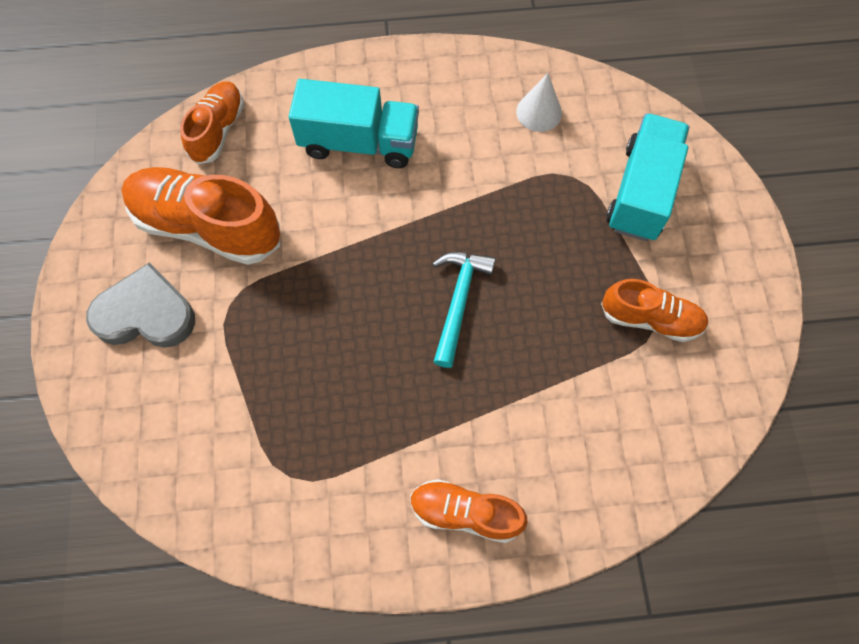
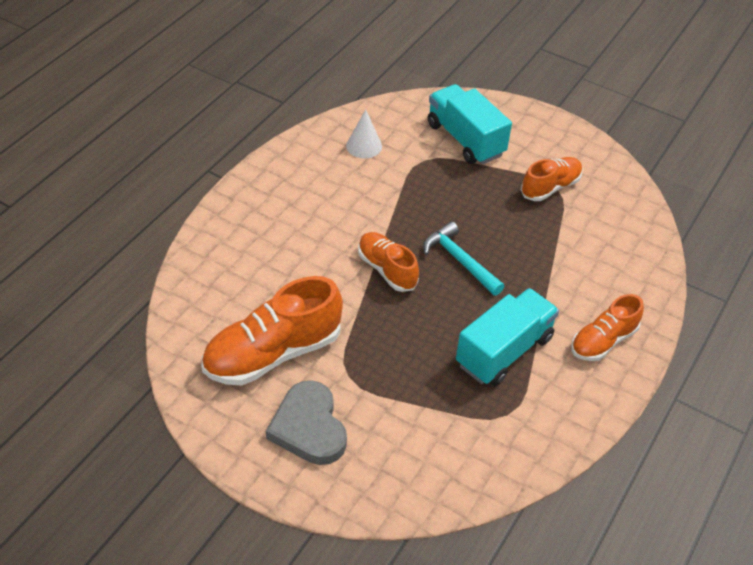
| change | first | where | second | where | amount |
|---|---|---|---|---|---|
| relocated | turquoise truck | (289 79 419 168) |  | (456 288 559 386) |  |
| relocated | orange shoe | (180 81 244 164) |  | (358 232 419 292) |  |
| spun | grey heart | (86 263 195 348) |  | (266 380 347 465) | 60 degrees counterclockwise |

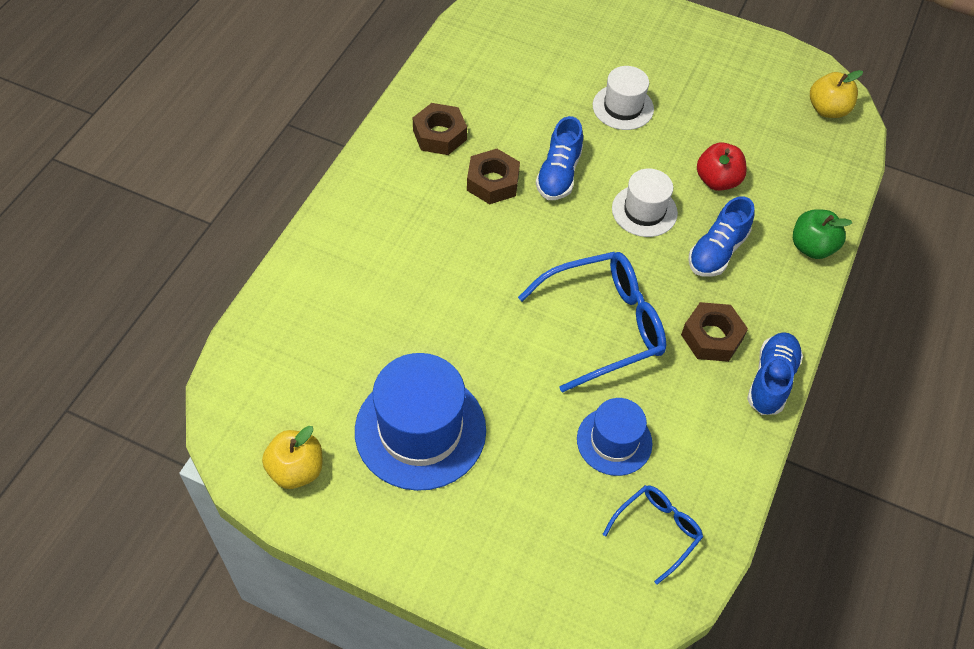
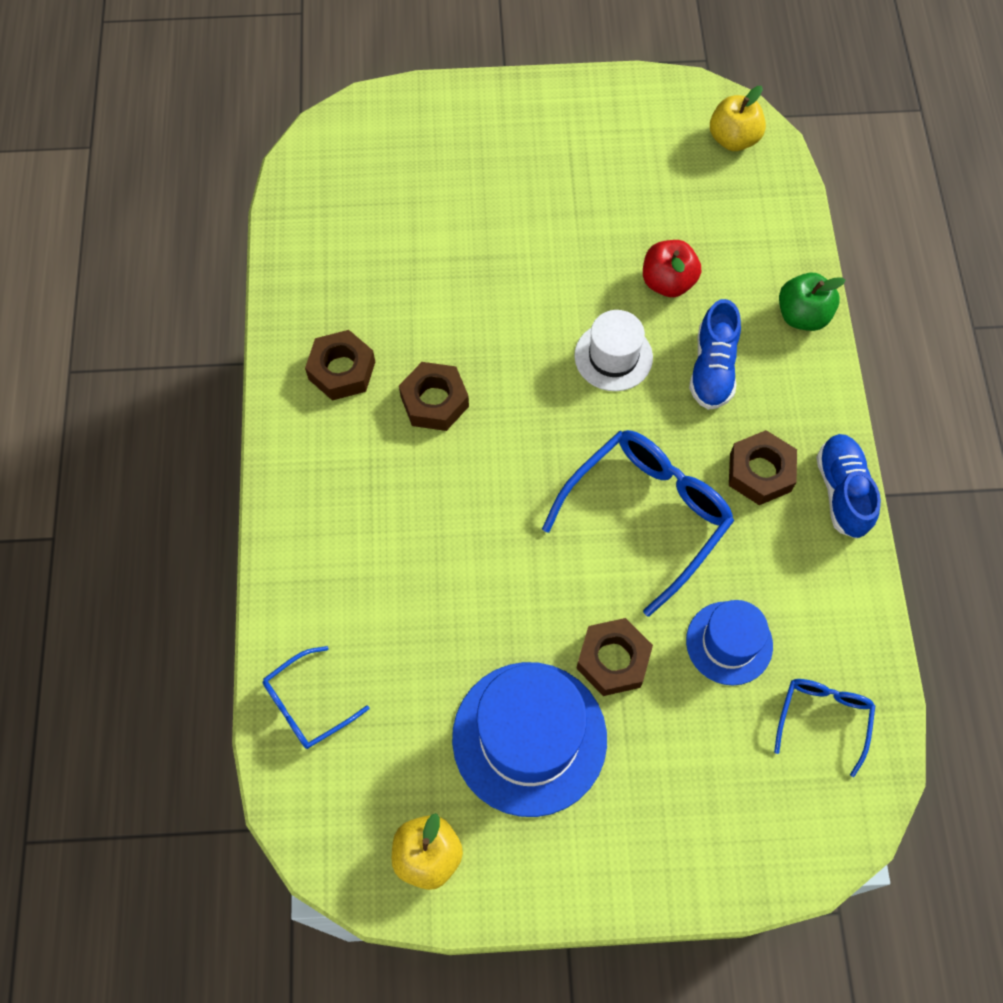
| change | first | where | second | where | amount |
|---|---|---|---|---|---|
| missing | white hat | (593 66 654 130) |  |  |  |
| missing | blue shoe | (536 116 583 200) |  |  |  |
| appeared |  |  | brown nut | (576 618 653 696) |  |
| appeared |  |  | blue glasses | (263 646 369 749) |  |

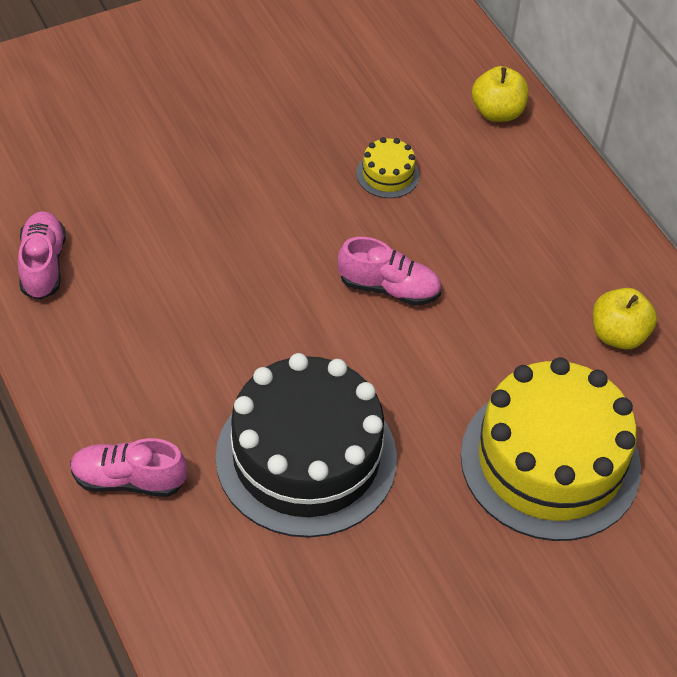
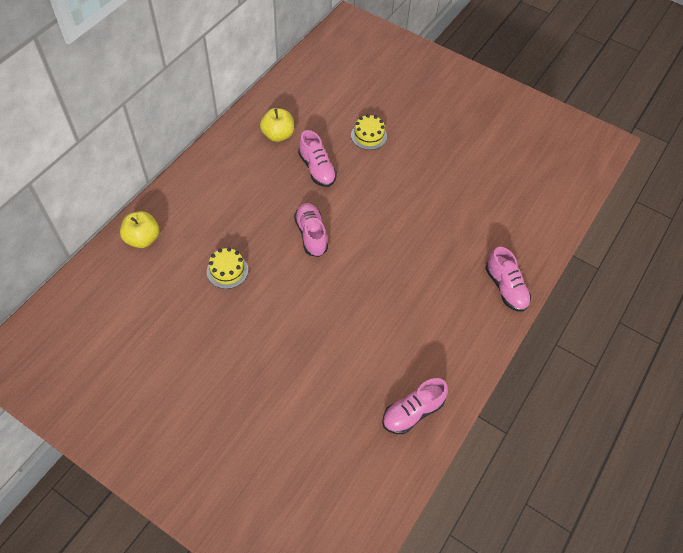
| change | first | where | second | where | amount |
|---|---|---|---|---|---|
| missing | black cake | (215 353 397 538) |  |  |  |
| size | yellow cake | (461 357 641 541) |  | (351 114 387 150) | x0.40 |
| appeared |  |  | pink shoe | (298 130 337 187) |  |

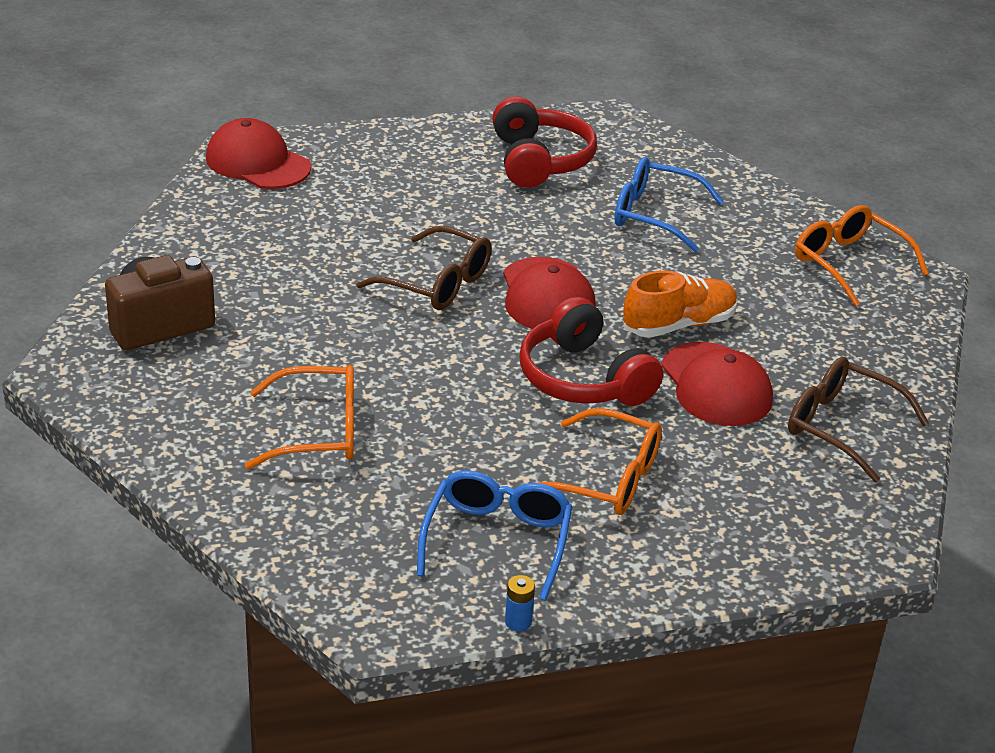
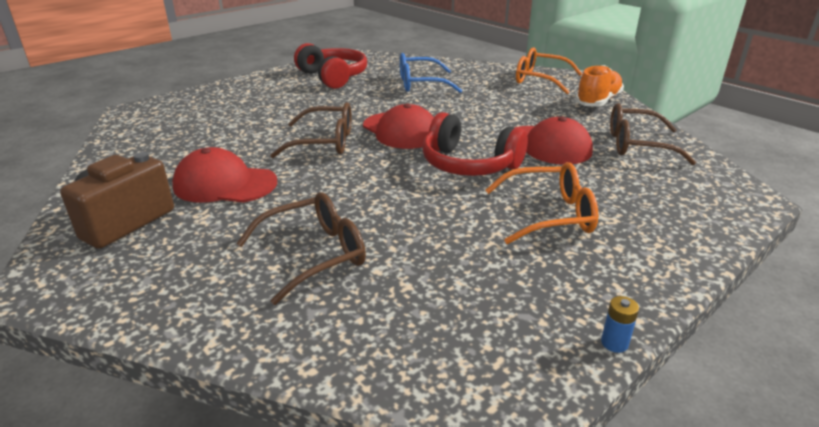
| change | first | where | second | where | amount |
|---|---|---|---|---|---|
| relocated | red cap | (206 118 311 189) |  | (172 147 277 203) |  |
| relocated | orange shoe | (623 270 738 338) |  | (575 65 624 107) |  |
| colour | orange glasses | (245 365 354 469) | brown glasses | (236 192 366 305) |  |
| missing | blue glasses | (417 470 572 601) |  |  |  |

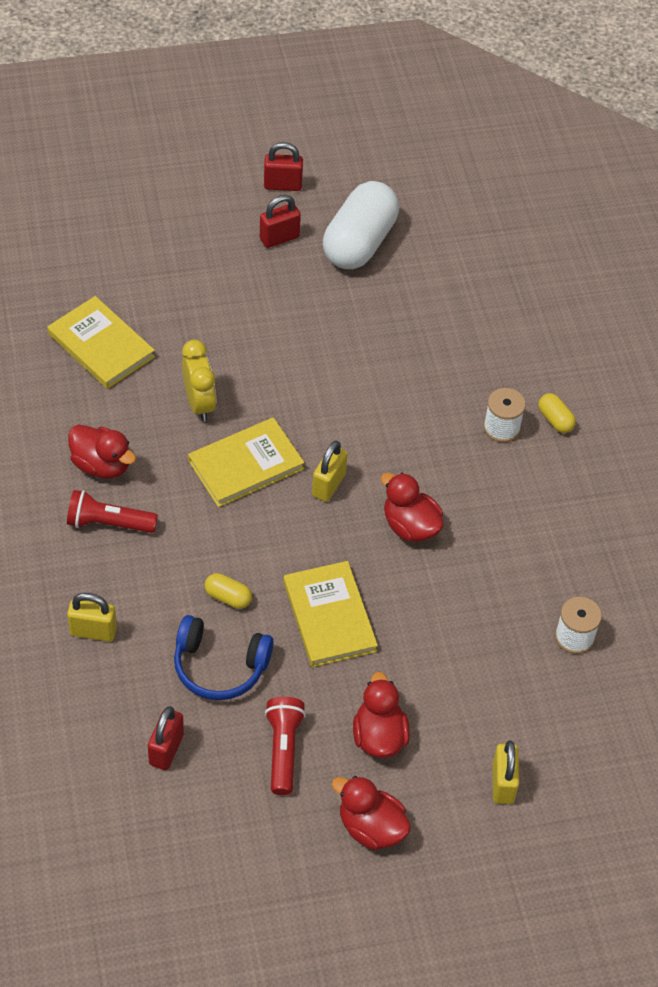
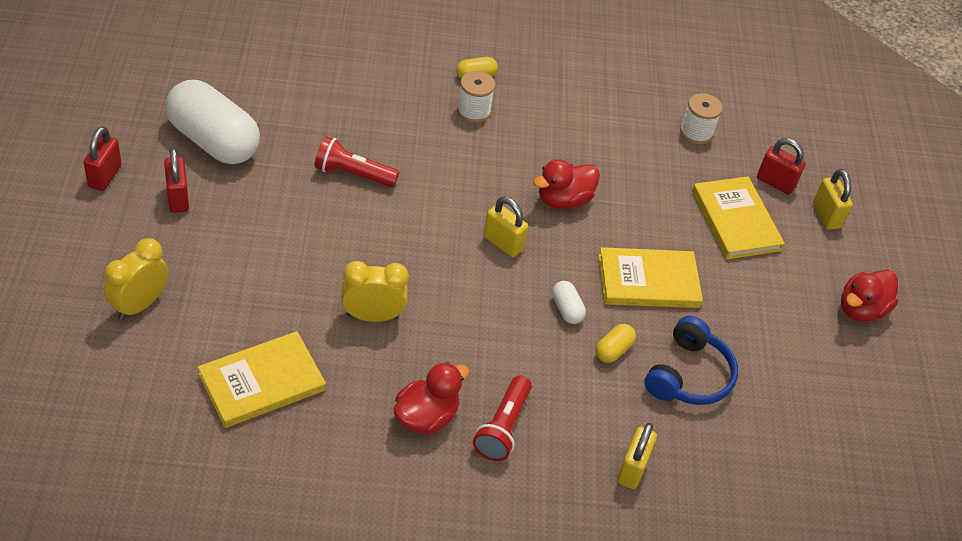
| change | first | where | second | where | amount |
|---|---|---|---|---|---|
| relocated | yellow book | (188 417 305 507) |  | (692 176 785 259) |  |
| missing | red duck | (353 672 410 758) |  |  |  |
| relocated | red flashlight | (265 697 306 795) |  | (315 136 399 187) |  |
| relocated | red padlock | (148 706 184 770) |  | (757 138 805 194) |  |
| spun | yellow padlock | (492 740 519 804) |  | (813 169 853 230) | 60 degrees clockwise |
| appeared |  |  | yellow clock | (104 238 168 320) |  |
| appeared |  |  | white capsule | (552 281 586 324) |  |

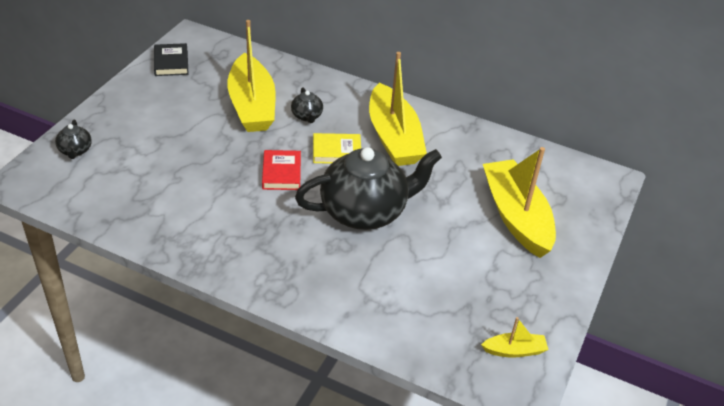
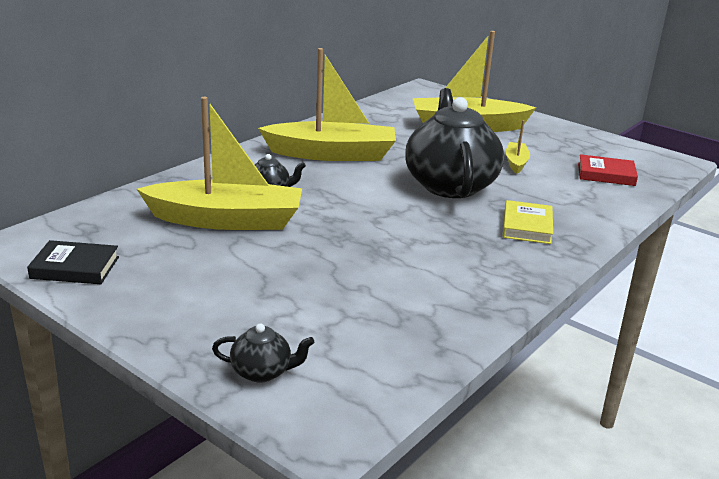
| change | first | where | second | where | amount |
|---|---|---|---|---|---|
| relocated | yellow book | (313 133 361 164) |  | (503 200 553 244) |  |
| relocated | red book | (262 150 301 190) |  | (578 154 638 186) |  |
| relocated | yellow boat | (481 317 549 358) |  | (506 120 530 174) |  |

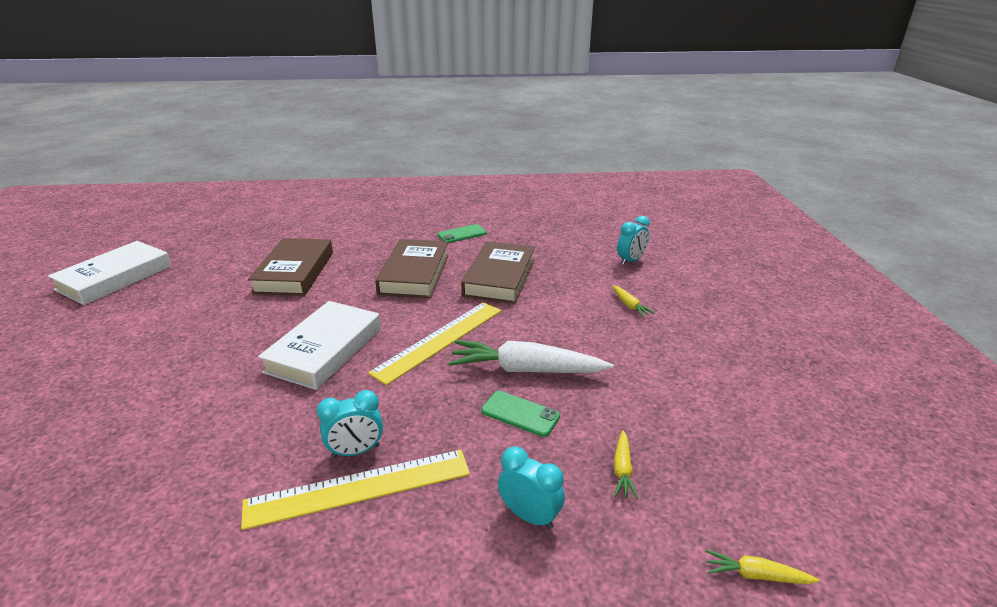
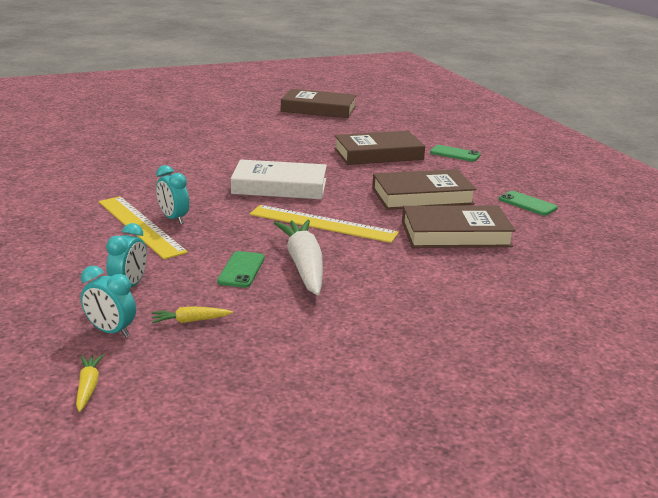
| change | first | where | second | where | amount |
|---|---|---|---|---|---|
| relocated | turquoise clock | (617 216 650 265) |  | (81 266 136 338) |  |
| colour | white book | (48 241 172 305) | brown book | (281 89 357 118) |  |
| missing | yellow carrot | (612 285 654 317) |  |  |  |
| appeared |  |  | green phone | (430 145 481 162) |  |

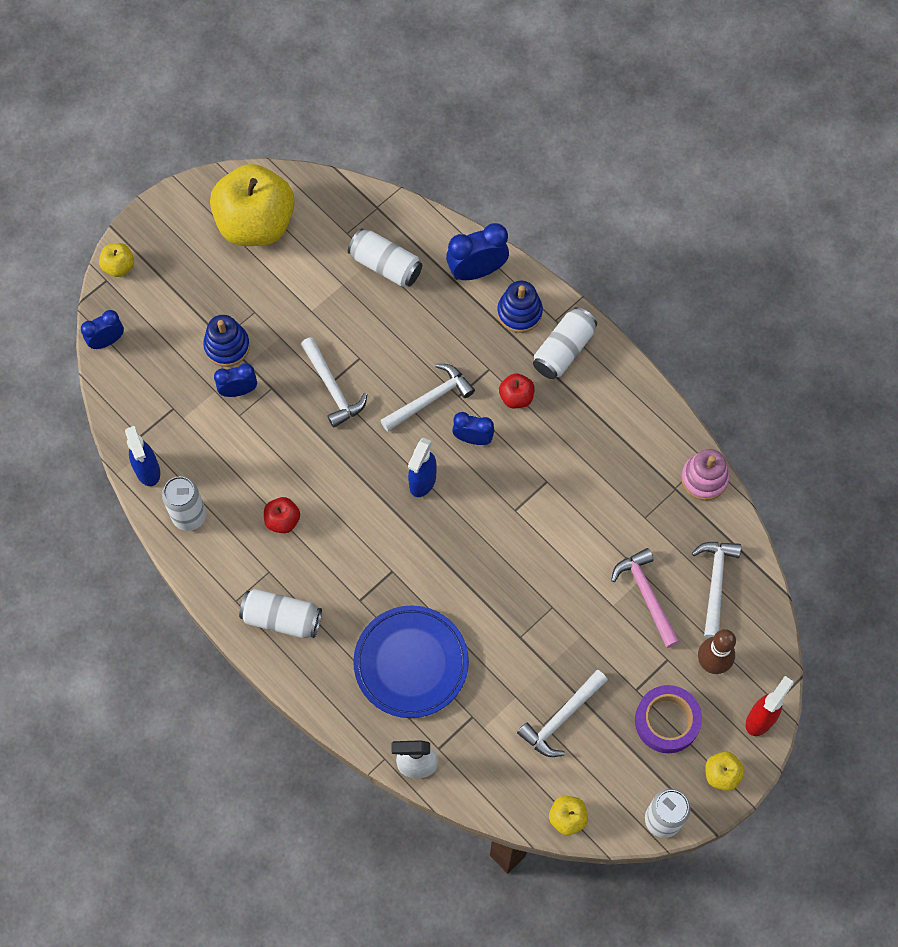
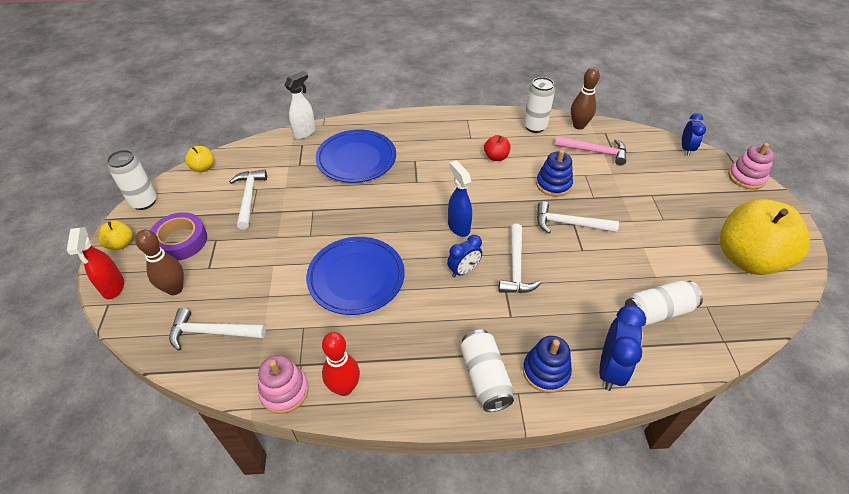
| change | first | where | second | where | amount |
|---|---|---|---|---|---|
| exchanged | yellow apple | (99 243 134 277) | pink stacking toy | (728 143 774 189) |  |
| relocated | blue stacking toy | (203 315 250 367) |  | (536 150 573 197) |  |
| missing | blue clock | (214 363 257 397) |  |  |  |
| missing | red apple | (499 373 535 408) |  |  |  |
| exchanged | blue spray bottle | (125 426 160 486) | brown bowling pin | (571 67 600 130) |  |
| spun | white hammer | (692 542 741 638) |  | (169 308 266 351) | 135 degrees clockwise |
| relocated | pink hammer | (611 548 680 648) |  | (555 136 627 166) |  |
| missing | white can | (239 589 322 638) |  |  |  |
| appeared |  |  | blue plate | (306 237 405 315) |  |
| appeared |  |  | red bowling pin | (322 332 360 396) |  |

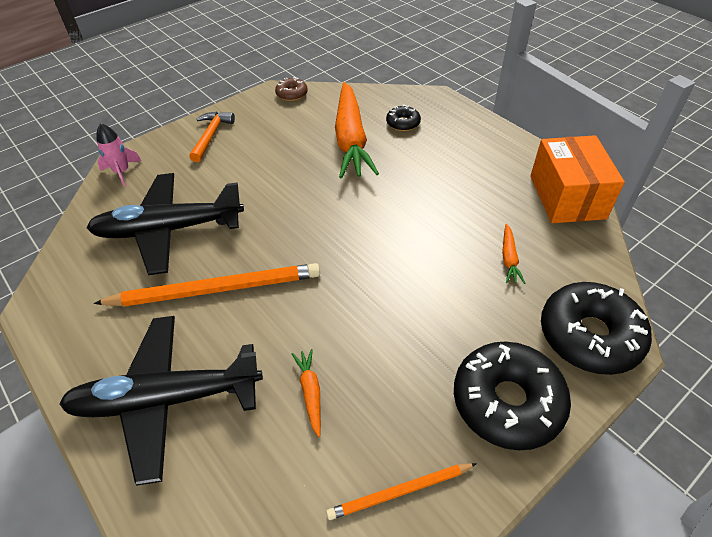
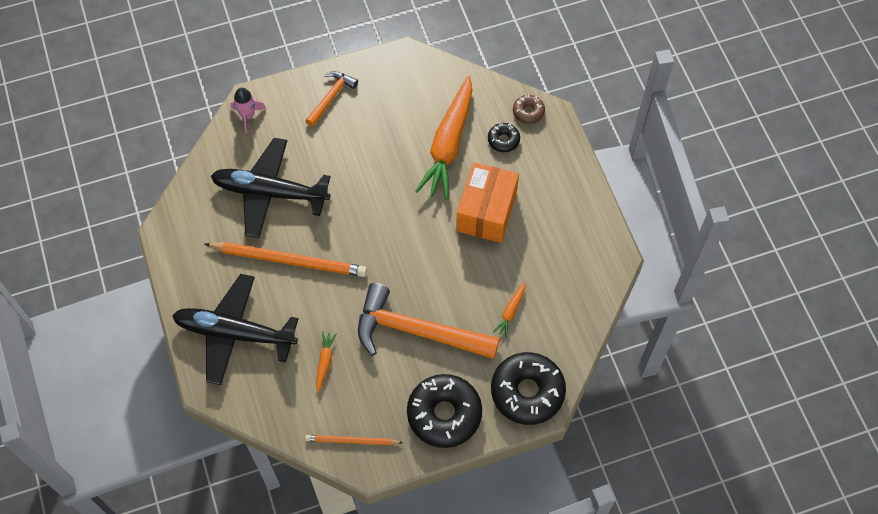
| change | first | where | second | where | amount |
|---|---|---|---|---|---|
| relocated | brown donut | (275 77 308 101) |  | (513 95 545 124) |  |
| relocated | orange box | (530 135 625 223) |  | (456 162 519 243) |  |
| appeared |  |  | orange hammer | (358 283 500 359) |  |

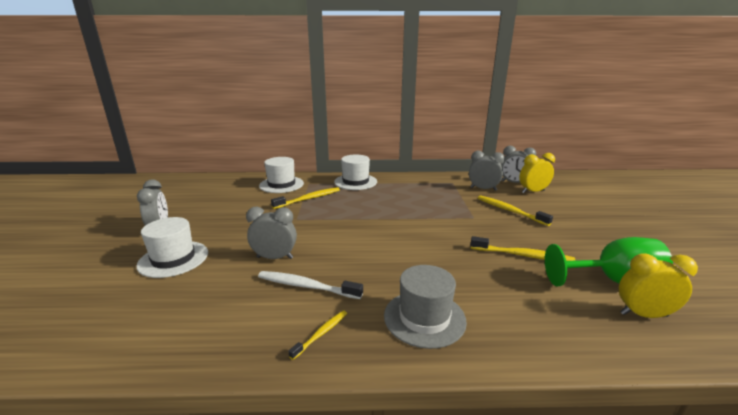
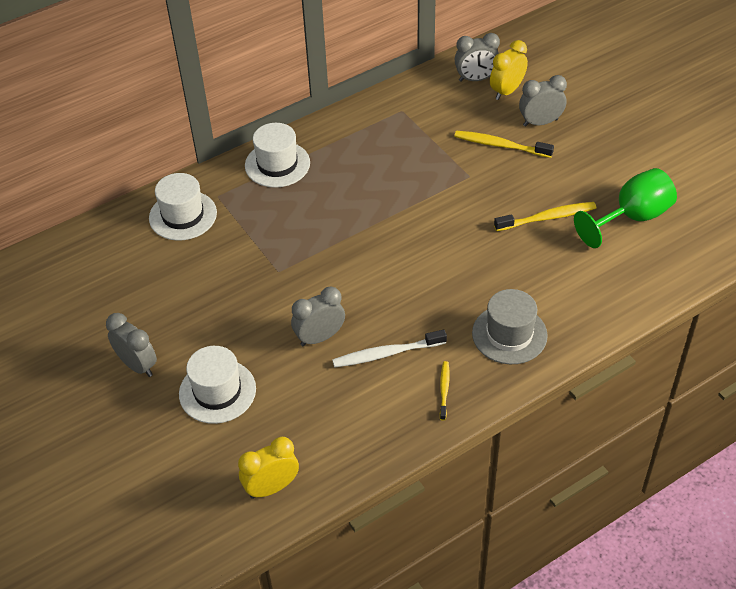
| change | first | where | second | where | amount |
|---|---|---|---|---|---|
| relocated | grey clock | (469 151 505 191) |  | (519 75 567 127) |  |
| missing | yellow toothbrush | (271 187 340 209) |  |  |  |
| relocated | yellow clock | (619 253 698 318) |  | (238 437 299 499) |  |

